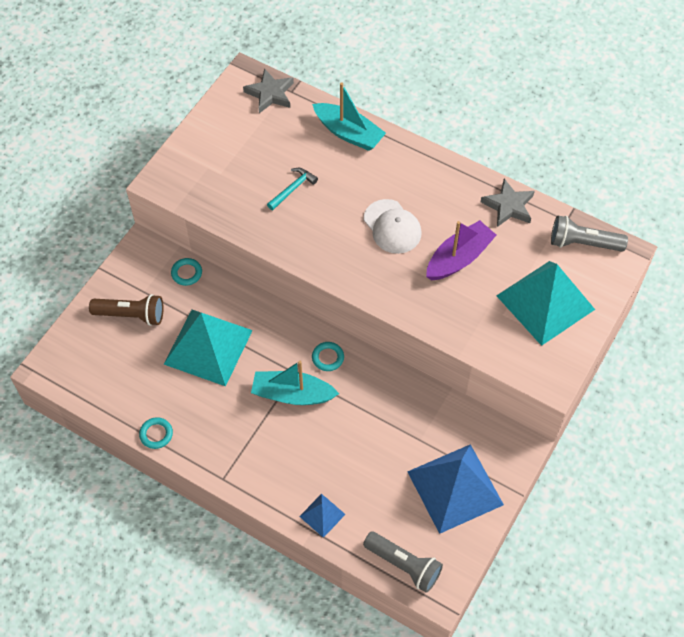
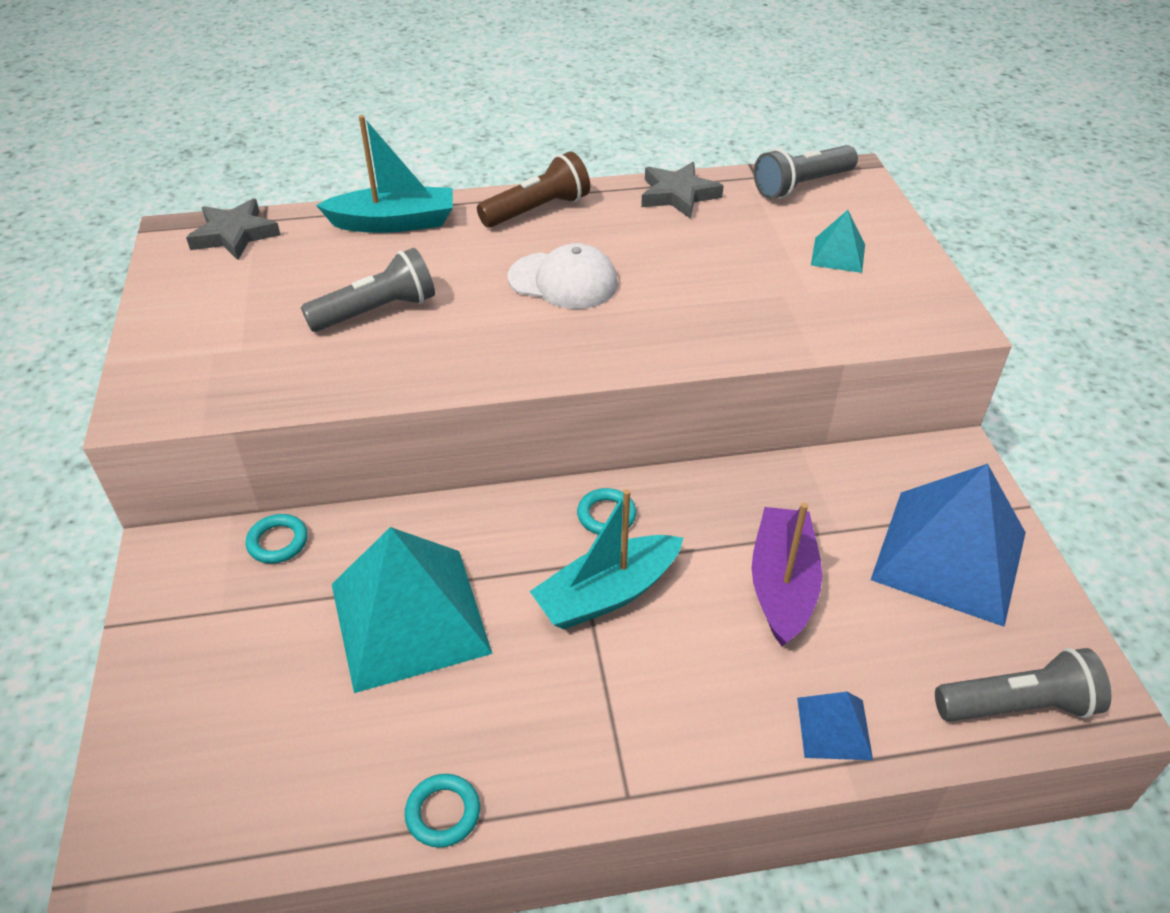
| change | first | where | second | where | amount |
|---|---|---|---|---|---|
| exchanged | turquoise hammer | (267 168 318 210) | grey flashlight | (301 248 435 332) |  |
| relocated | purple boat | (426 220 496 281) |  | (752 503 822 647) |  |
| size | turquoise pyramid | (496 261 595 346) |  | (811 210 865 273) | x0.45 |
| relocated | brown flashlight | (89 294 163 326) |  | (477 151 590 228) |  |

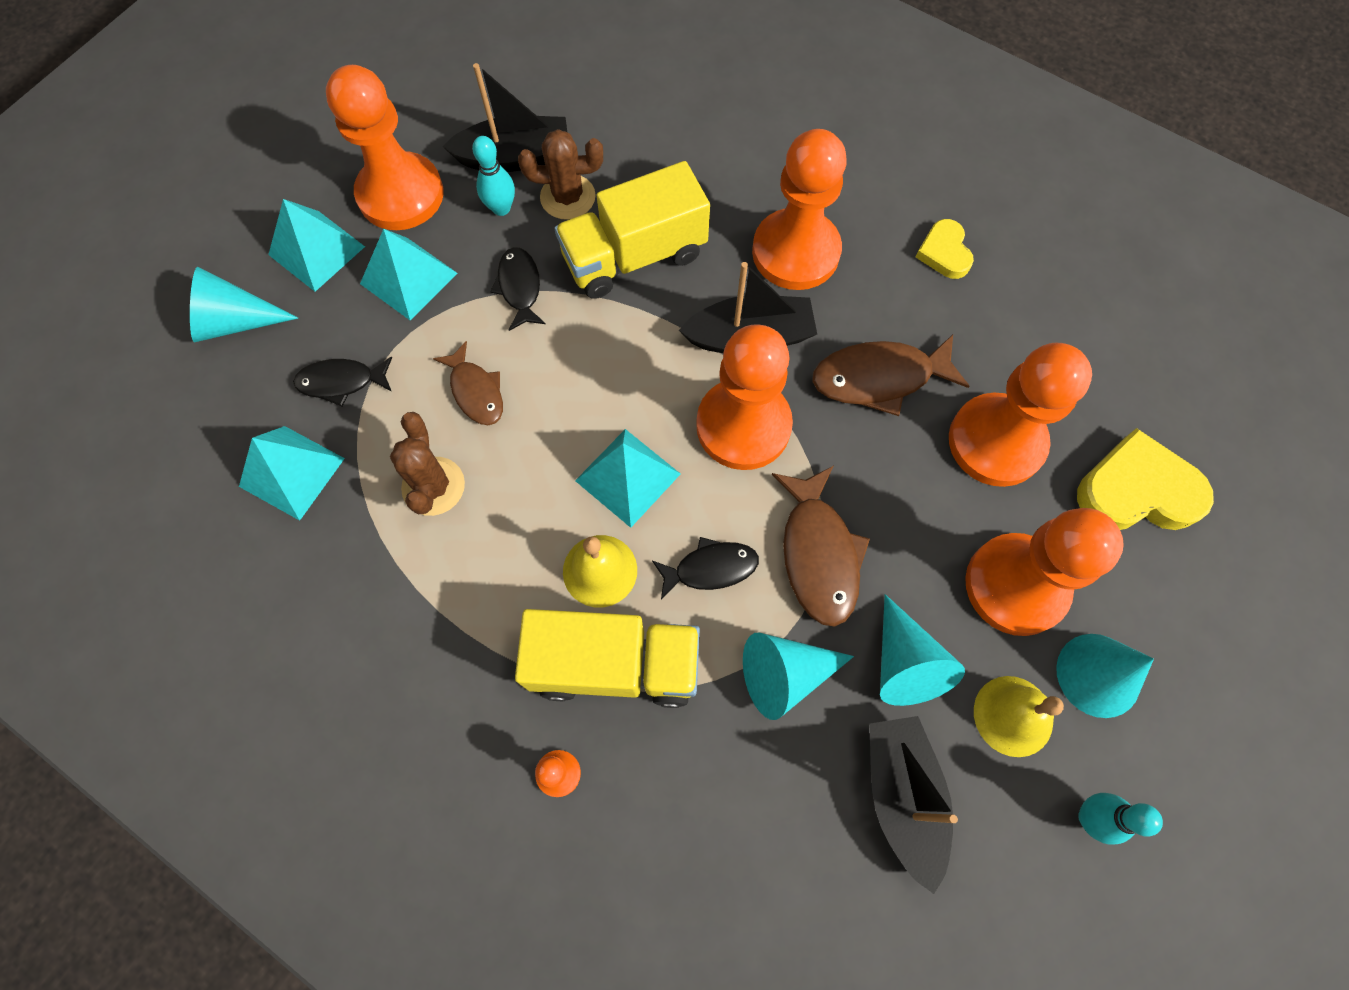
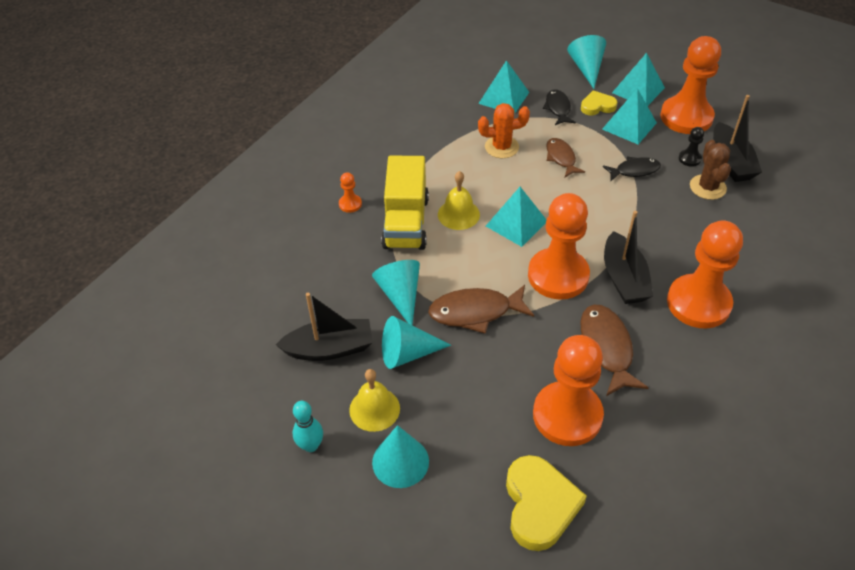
| change | first | where | second | where | amount |
|---|---|---|---|---|---|
| exchanged | turquoise bowling pin | (472 136 515 216) | black pawn | (679 127 704 167) |  |
| missing | yellow truck | (555 161 710 299) |  |  |  |
| relocated | yellow heart | (916 219 974 279) |  | (581 90 618 115) |  |
| spun | brown fish | (433 341 503 425) |  | (546 138 585 177) | 105 degrees clockwise |
| colour | brown cactus | (390 412 465 516) | orange cactus | (478 103 530 158) |  |
| missing | orange pawn | (965 508 1124 636) |  |  |  |
| missing | black fish | (652 537 759 600) |  |  |  |

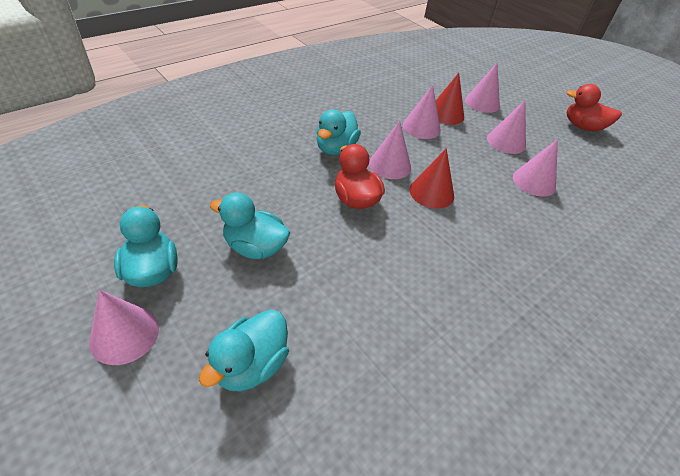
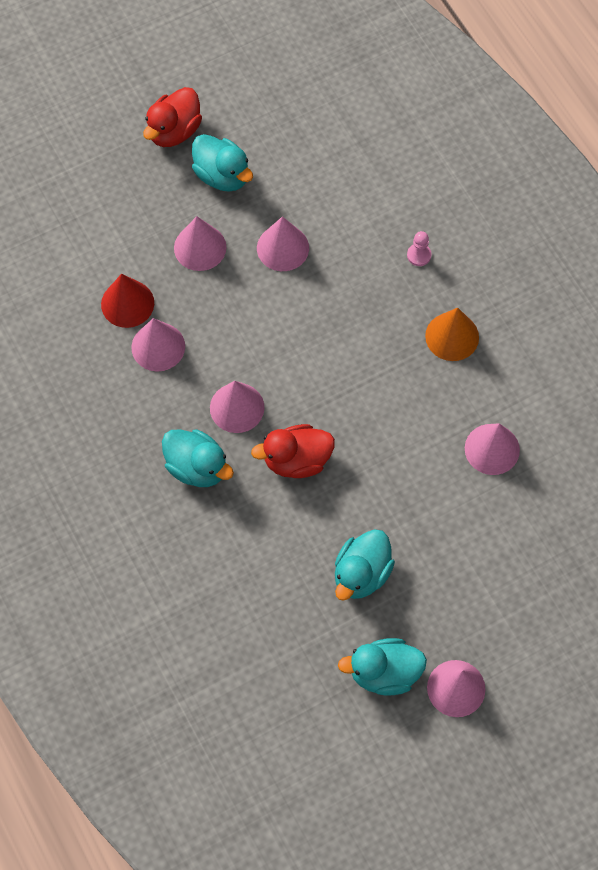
| change | first | where | second | where | amount |
|---|---|---|---|---|---|
| relocated | pink cone | (465 63 500 113) |  | (465 423 520 475) |  |
| missing | red cone | (409 148 454 209) |  |  |  |
| relocated | turquoise duck | (199 309 289 391) |  | (192 134 253 192) |  |
| appeared |  |  | pink pawn | (407 231 432 266) |  |
| appeared |  |  | orange cone | (425 308 479 361) |  |

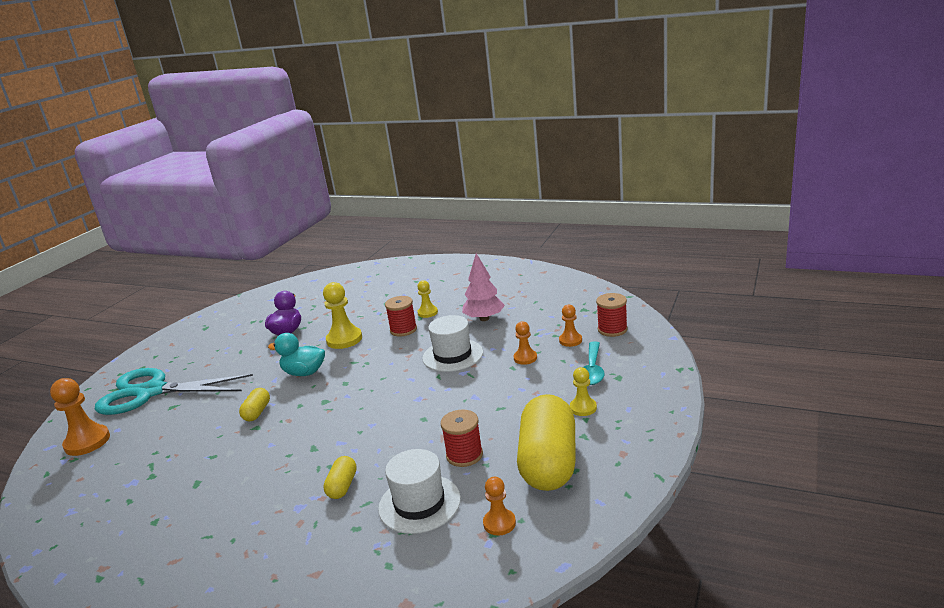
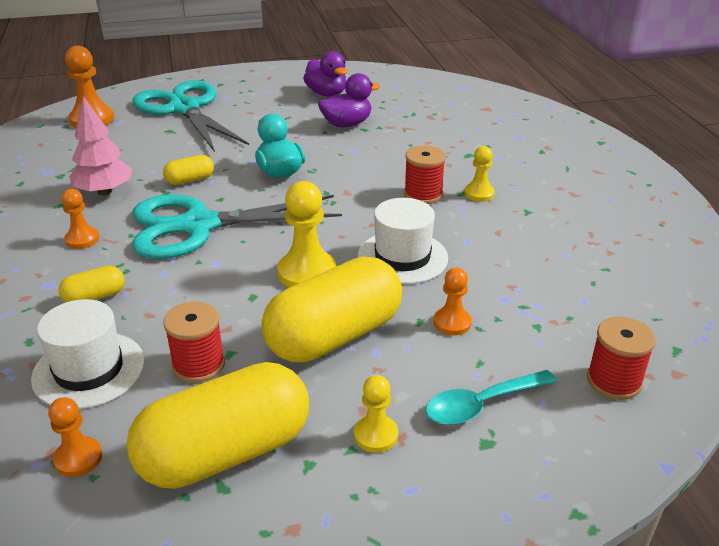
| change | first | where | second | where | amount |
|---|---|---|---|---|---|
| relocated | pink tree | (462 253 505 321) |  | (69 96 133 196) |  |
| relocated | yellow pawn | (323 282 362 349) |  | (277 181 336 288) |  |
| relocated | orange pawn | (559 305 582 347) |  | (62 189 99 249) |  |
| appeared |  |  | purple duck | (303 51 347 96) |  |
| appeared |  |  | turquoise scissors | (132 194 342 259) |  |
| appeared |  |  | yellow capsule | (262 257 402 363) |  |

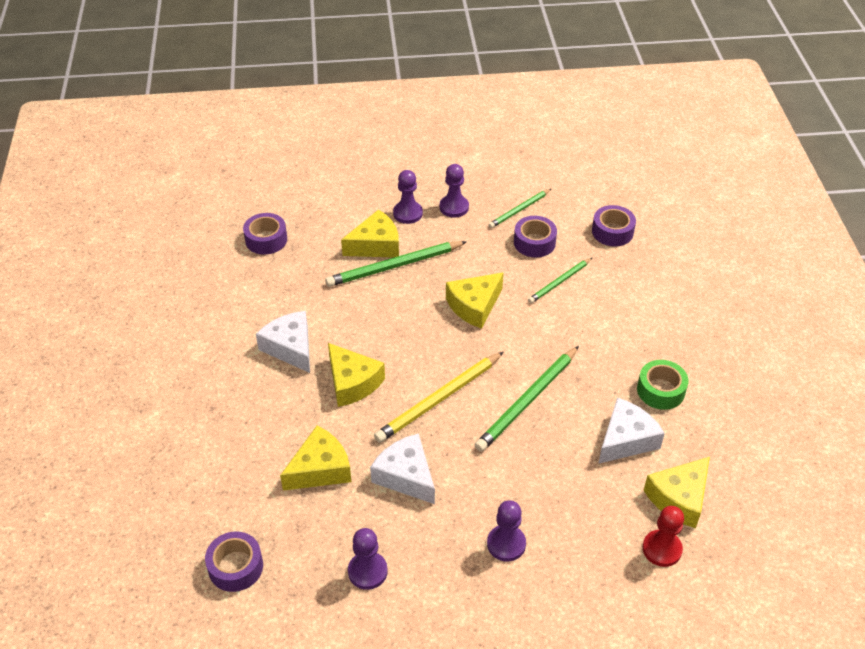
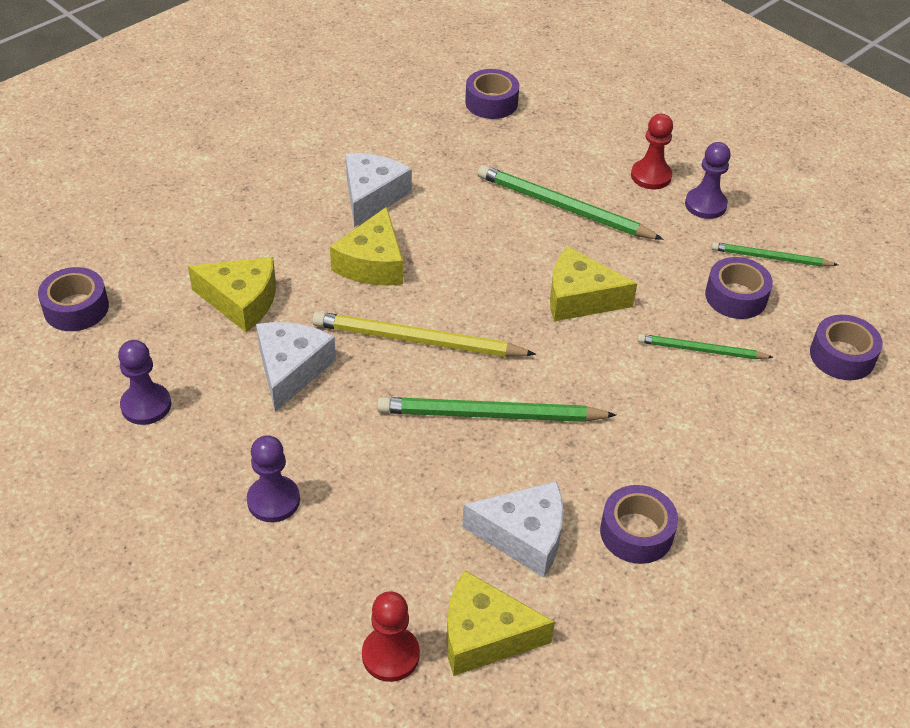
| change | first | where | second | where | amount |
|---|---|---|---|---|---|
| colour | purple pawn | (393 170 423 224) | red pawn | (631 114 673 189) |  |
| missing | yellow cheese | (341 209 399 258) |  |  |  |
| colour | green tape | (637 360 689 410) | purple tape | (600 485 678 564) |  |

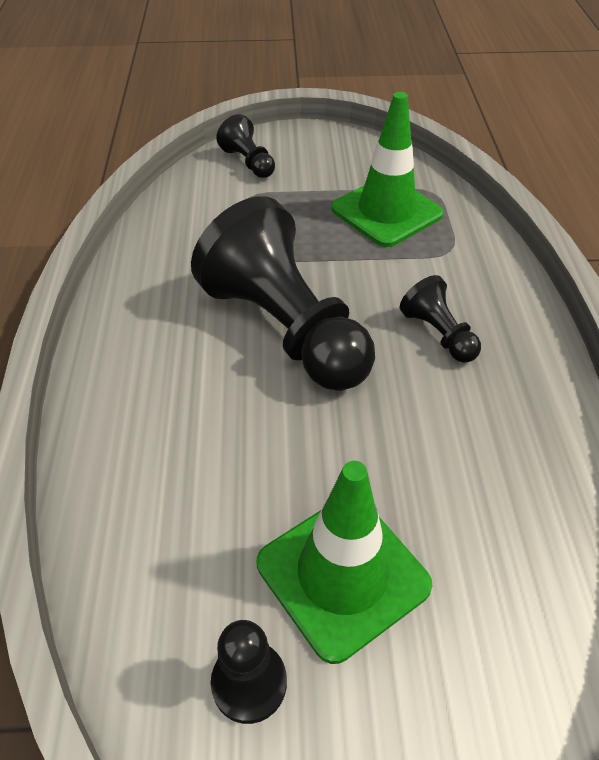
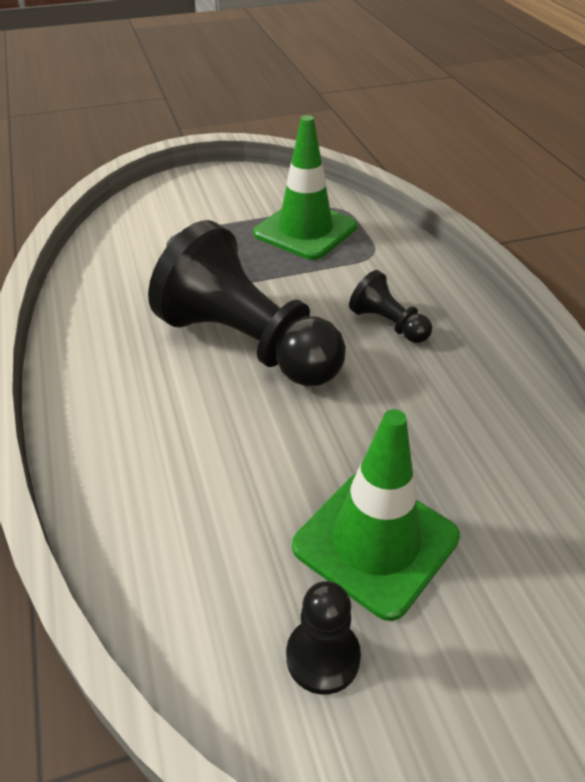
| change | first | where | second | where | amount |
|---|---|---|---|---|---|
| missing | black pawn | (216 114 275 178) |  |  |  |

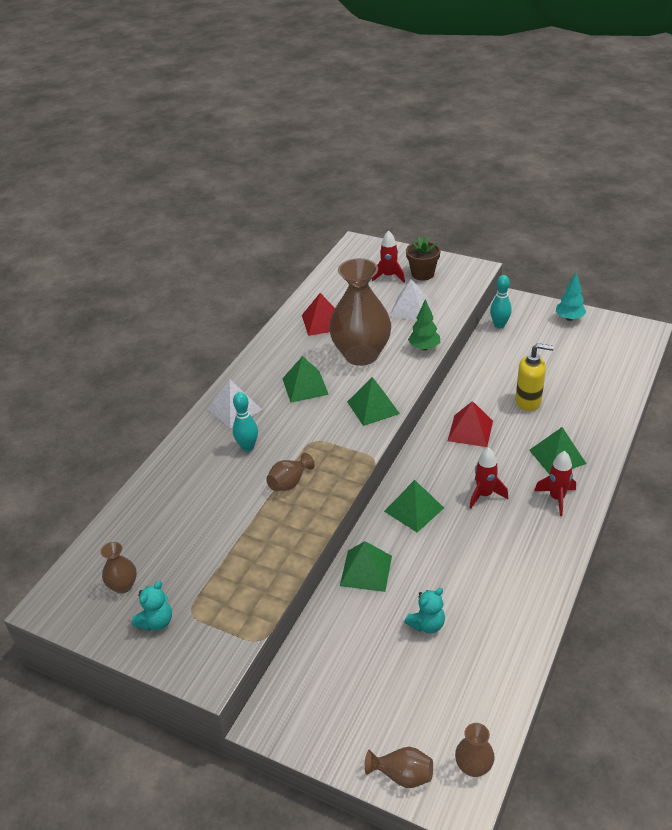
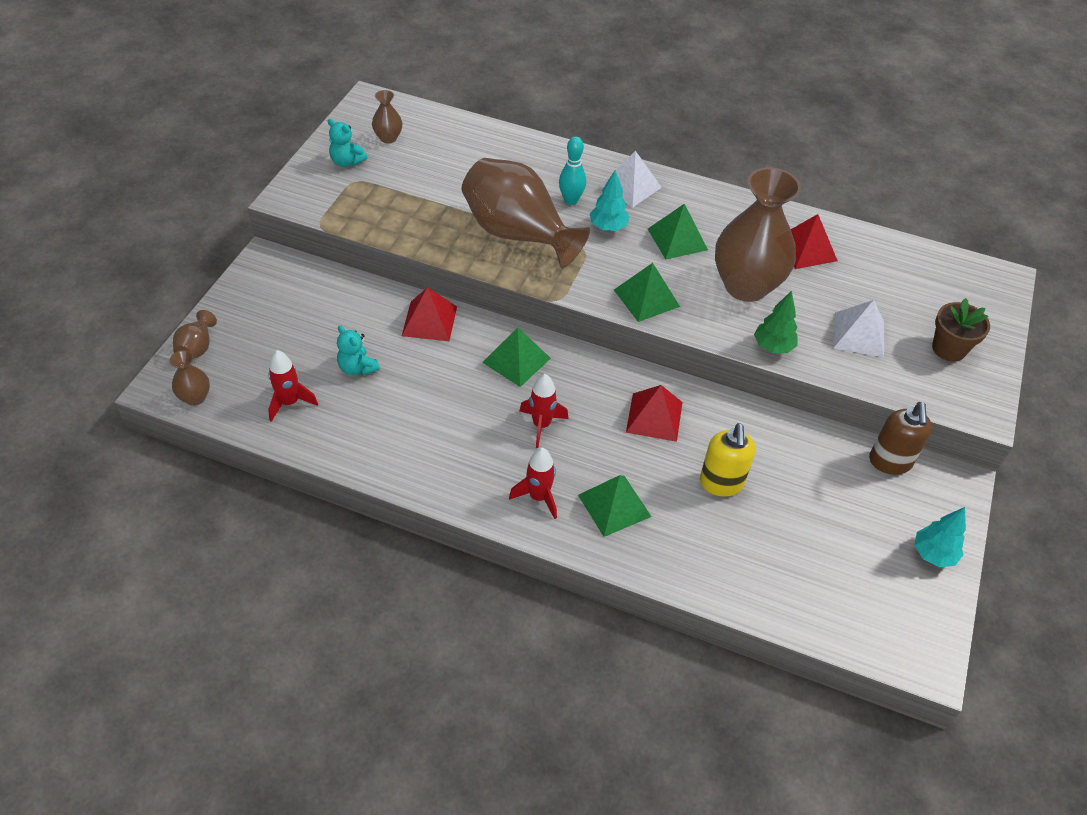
| change | first | where | second | where | amount |
|---|---|---|---|---|---|
| relocated | red rocket | (372 230 405 282) |  | (268 350 318 422) |  |
| exchanged | turquoise bowling pin | (490 275 511 329) | brown soap dispenser | (869 402 932 475) |  |
| size | brown vase | (266 453 315 491) |  | (462 158 590 268) | x2.32 |
| colour | green pyramid | (340 541 392 592) | red pyramid | (402 287 457 341) |  |
| appeared |  |  | turquoise tree | (590 170 629 231) |  |

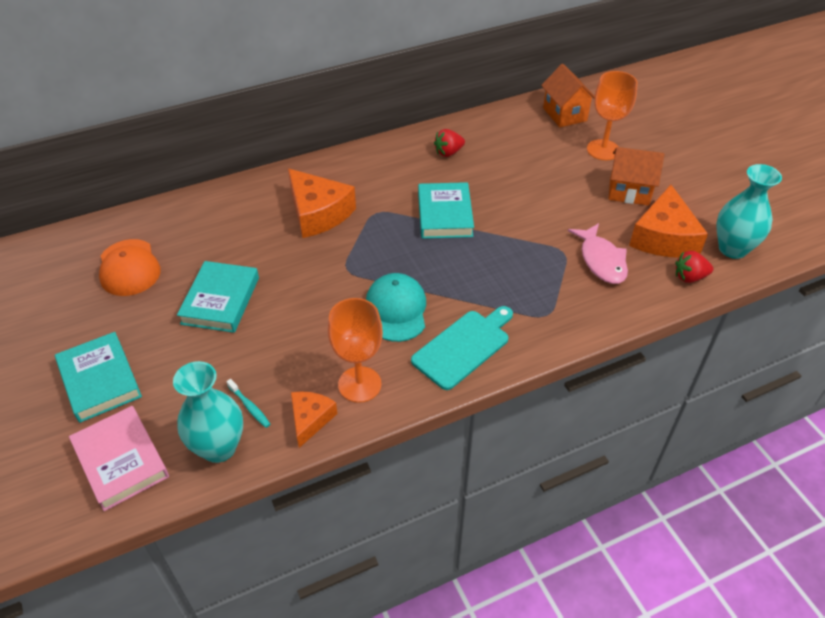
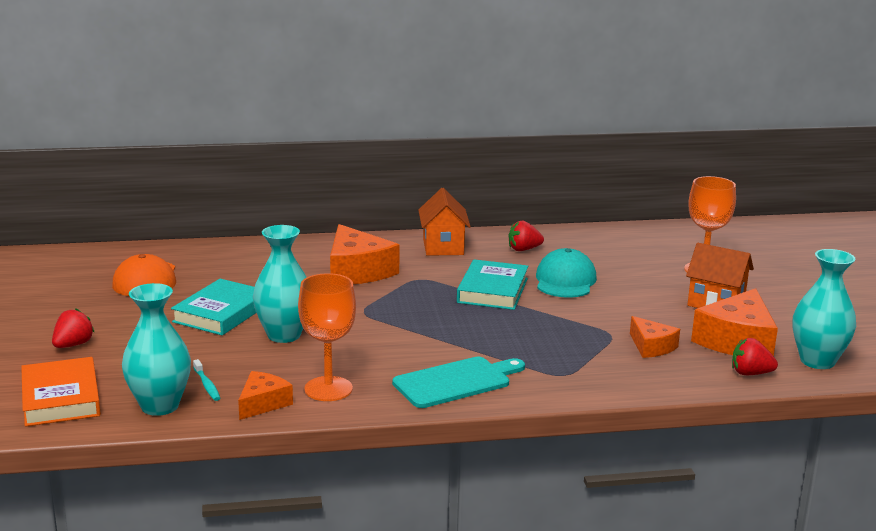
| change | first | where | second | where | amount |
|---|---|---|---|---|---|
| relocated | orange house | (541 64 595 127) |  | (418 188 471 256) |  |
| exchanged | pink fish | (568 223 628 284) | orange cheese | (630 316 680 358) |  |
| relocated | turquoise cap | (366 273 426 342) |  | (536 248 597 298) |  |
| exchanged | turquoise book | (55 332 142 423) | red strawberry | (52 308 94 348) |  |
| colour | pink book | (69 406 169 511) | orange book | (21 357 101 427) |  |
| appeared |  |  | turquoise vase | (253 225 307 343) |  |

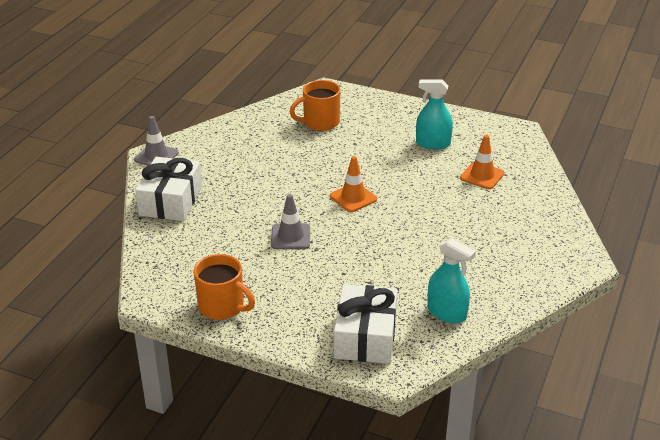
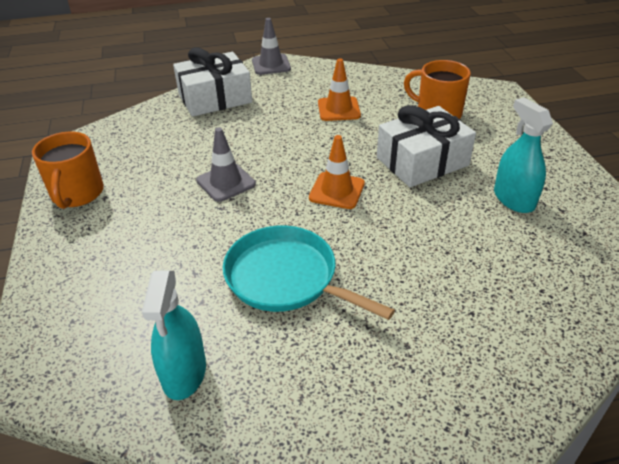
| change | first | where | second | where | amount |
|---|---|---|---|---|---|
| relocated | orange traffic cone | (460 135 505 189) |  | (318 58 361 121) |  |
| relocated | white gift | (334 284 397 364) |  | (377 105 476 187) |  |
| appeared |  |  | turquoise pan | (223 225 395 320) |  |

